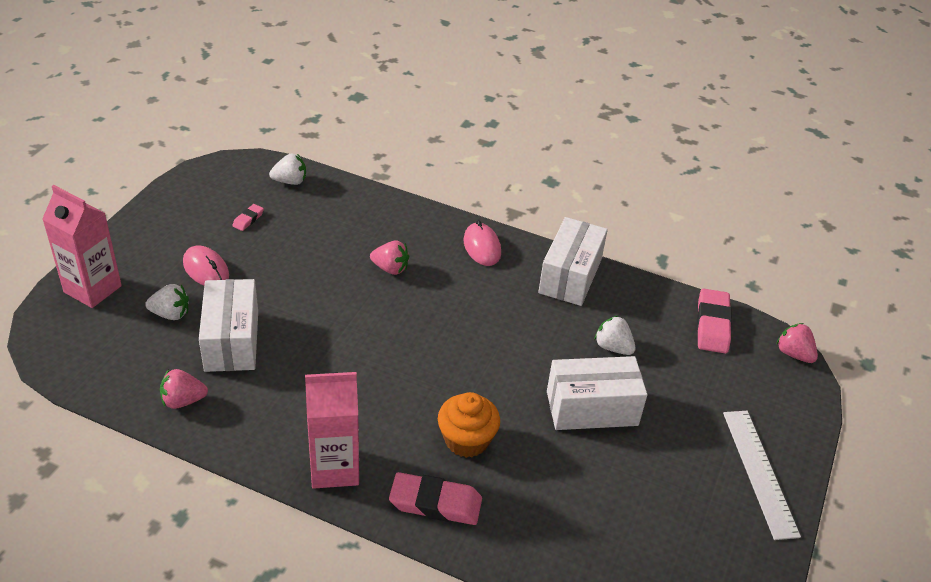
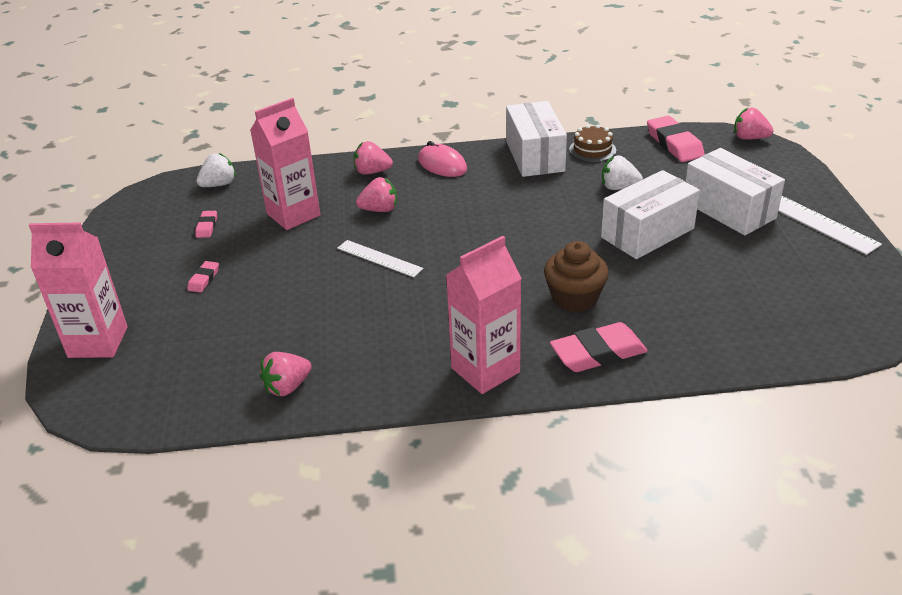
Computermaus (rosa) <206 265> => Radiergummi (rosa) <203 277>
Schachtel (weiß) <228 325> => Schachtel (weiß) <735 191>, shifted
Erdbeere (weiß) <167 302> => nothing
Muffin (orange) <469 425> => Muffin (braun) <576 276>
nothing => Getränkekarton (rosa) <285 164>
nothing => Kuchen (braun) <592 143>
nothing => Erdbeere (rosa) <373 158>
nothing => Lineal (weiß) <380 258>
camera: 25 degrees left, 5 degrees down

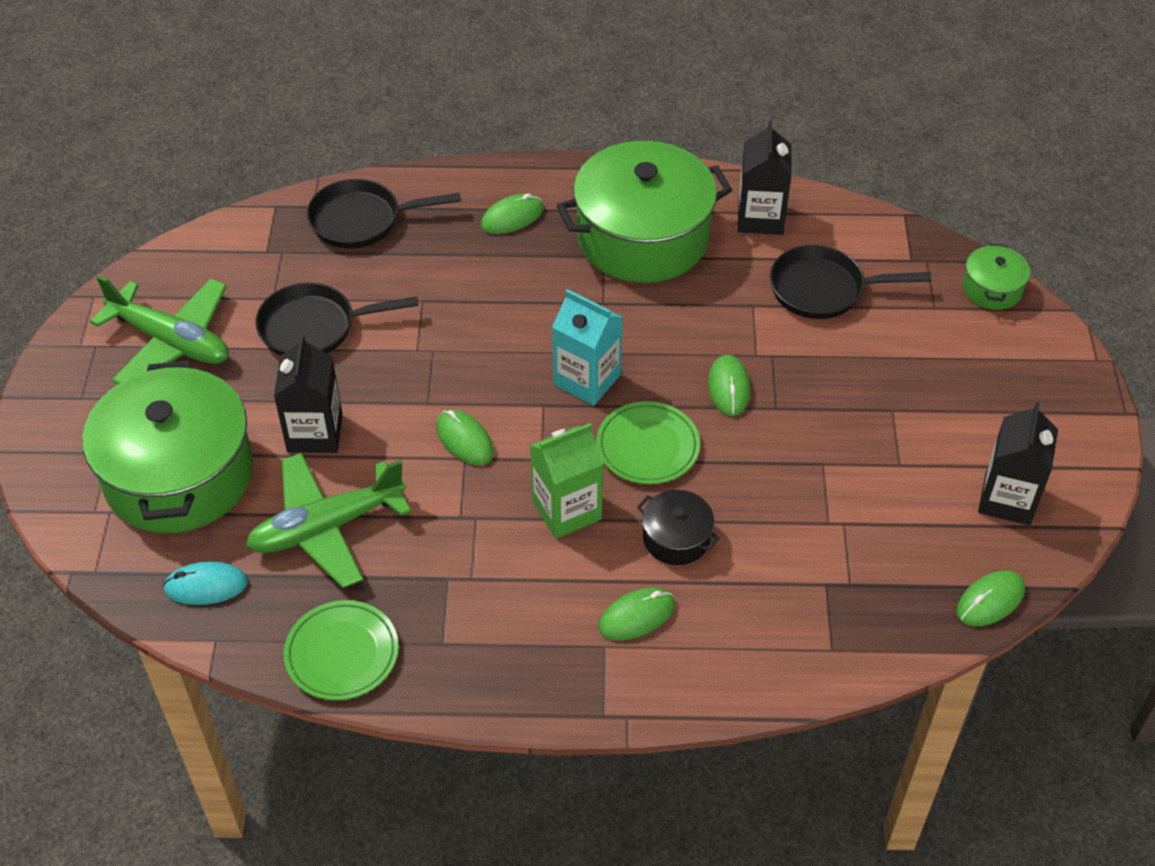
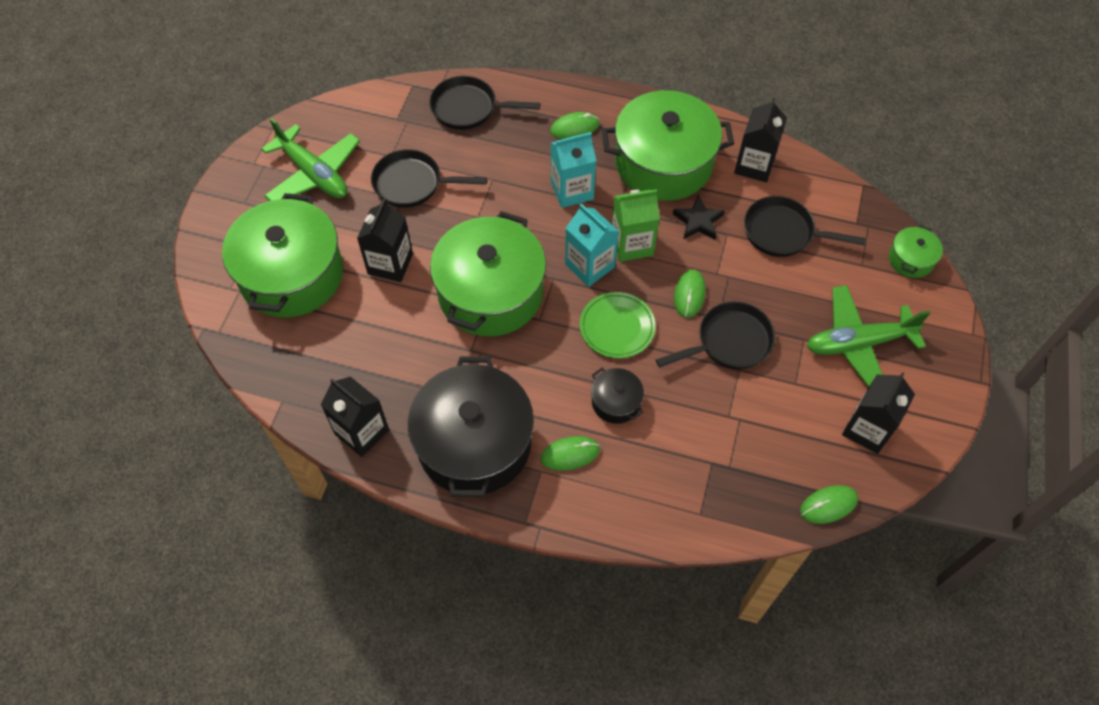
Computermaus (grün) <465 437> => Kochtopf (grün) <488 274>
Getränkekarton (grün) <566 481> => Getränkekarton (grün) <636 225>, shifted
Flugzeug (grün) <328 520> => Flugzeug (grün) <868 336>, shifted
Computermaus (türkis) <205 583> => nothing
Teller (grün) <341 650> => Getränkekarton (schwarz) <355 416>
nothing => Getränkekarton (türkis) <573 170>
nothing => Stern (schwarz) <699 217>
nothing => Pfanne (schwarz) <715 335>
nothing => Kochtopf (schwarz) <471 426>
camera: 15 degrees right, 10 degrees up

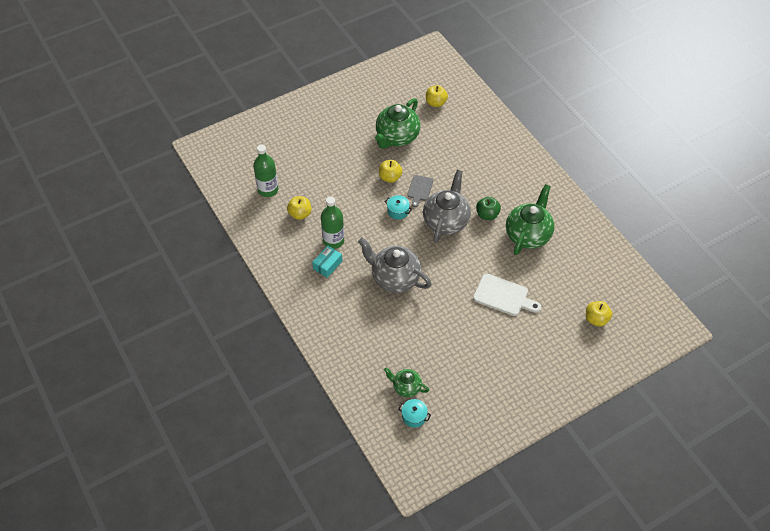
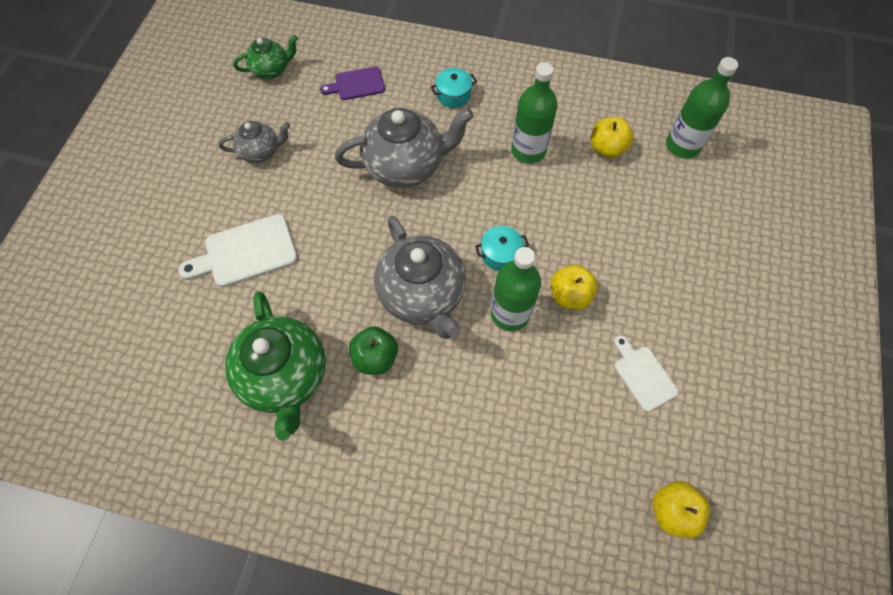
Teekanne (grün) <397 123> => Schneidebrett (weiß) <646 373>
Schneidebrett (grau) <420 191> => Flasche (grün) <516 289>
Schachtel (türkis) <327 261> => nothing
Apfel (gelb) <599 314> => nothing
Kochtopf (türkis) <414 413> => Kochtopf (türkis) <454 88>, shifted
nothing => Schneidebrett (lila) <352 83>
nothing => Teekanne (grau) <254 142>
camera: 135 degrees right, 10 degrees up

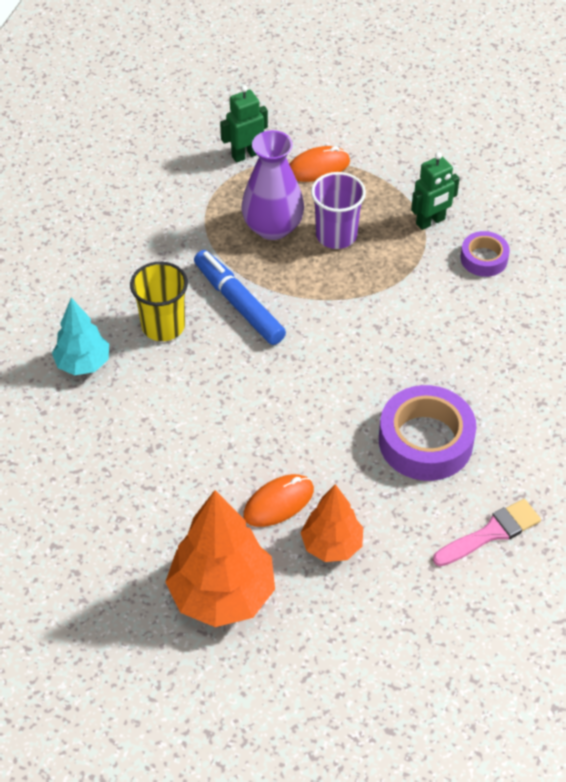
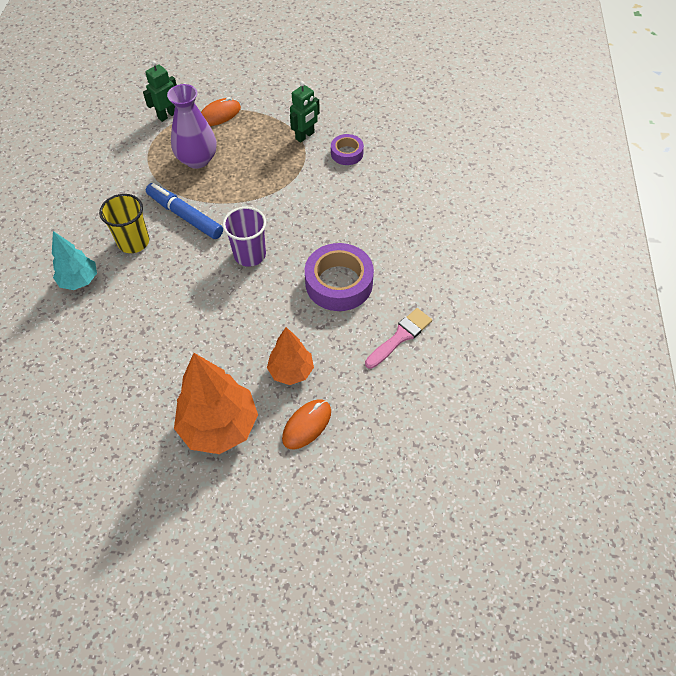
Becher (lila) <338 210> => Becher (lila) <244 237>, shifted
Computermaus (orange) <278 500> => Computermaus (orange) <306 424>, shifted
camera: 15 degrees left, 5 degrees up

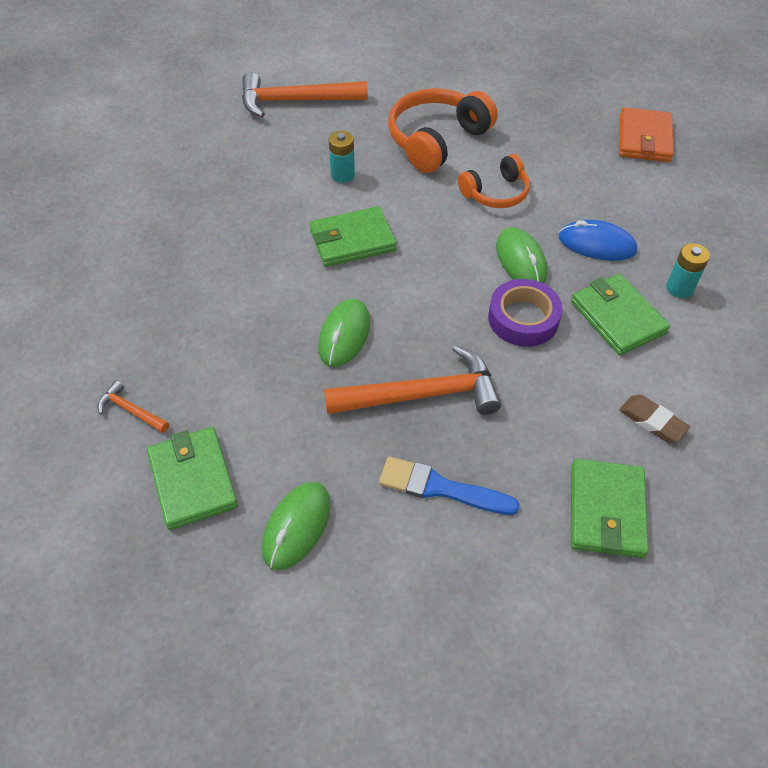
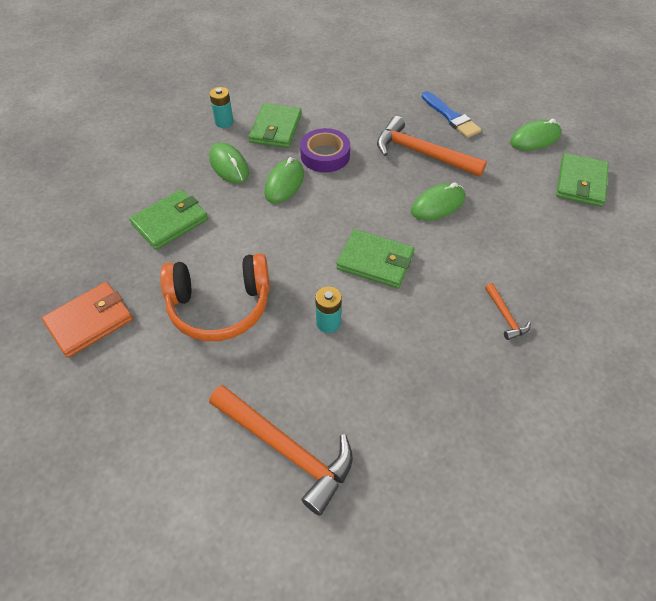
Geldbörse (orange) <646 134> => Geldbörse (orange) <87 320>, shifted
Kopfhörer (orange) <494 181> => nothing
Computermaus (blau) <598 240> => Computermaus (grün) <229 163>
Hammer (orange) <133 406> => Hammer (orange) <508 311>, shifted
Radiergummi (braun) <654 419> => nothing
Geldbörse (grün) <610 508> => Geldbörse (grün) <168 219>, shifted
camera: 140 degrees left, 0 degrees up

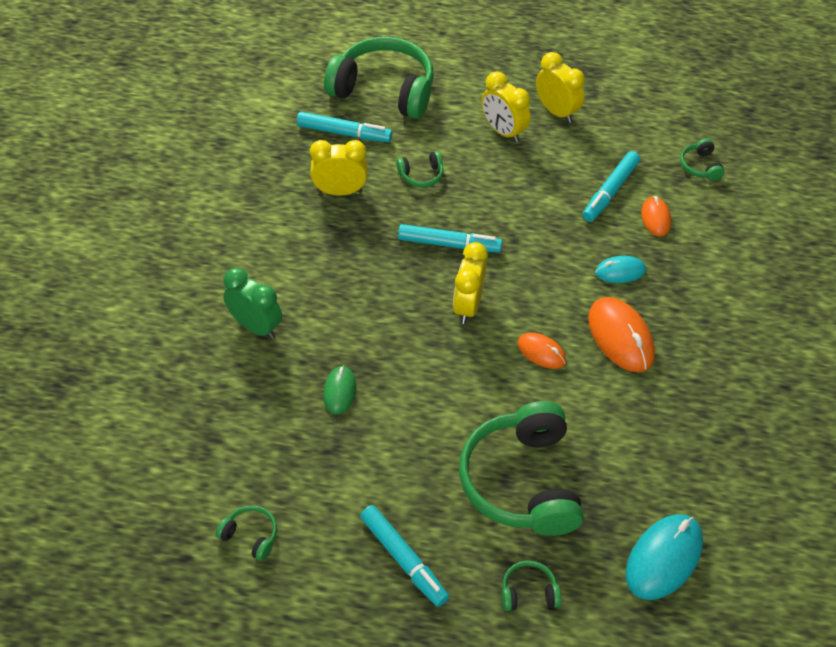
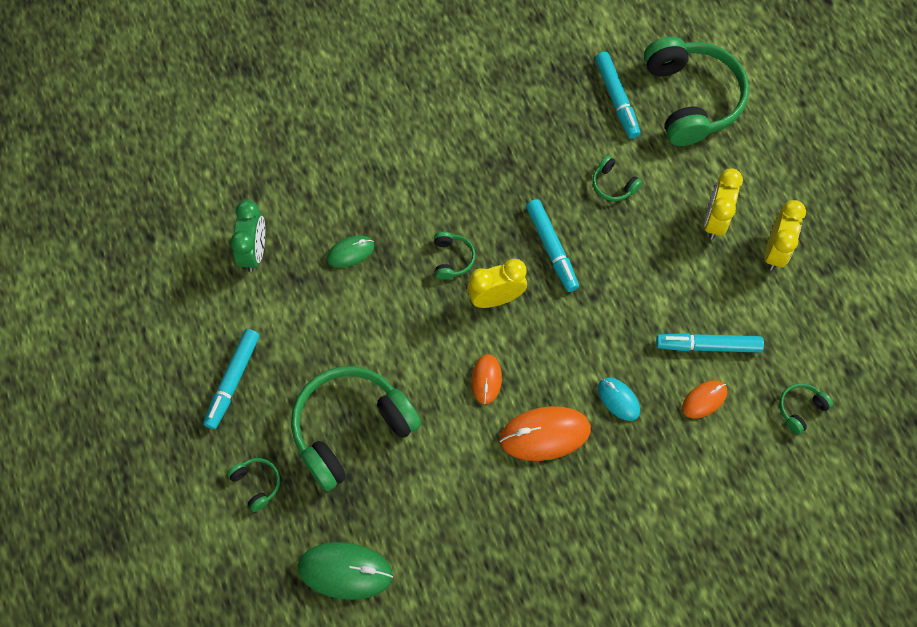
Wecker (gelb) <338 168> => nothing
Wecker (grün) <252 303> => Wecker (grün) <247 236>, shifted
Computermaus (orange) <621 335> => Computermaus (orange) <545 433>, 45 degrees clockwise
Kopfhörer (grün) <246 533> => Kopfhörer (grün) <455 256>, shifted
Computermaus (türkis) <664 557> => Computermaus (grün) <345 571>
camera: 60 degrees right, 15 degrees up

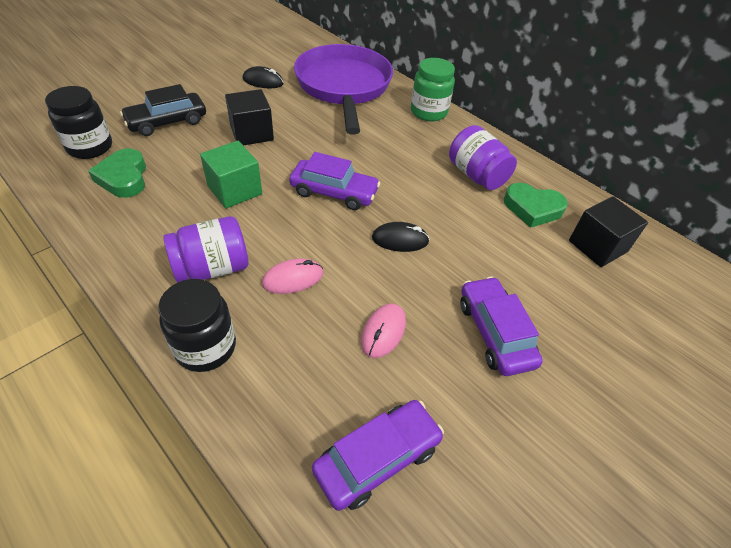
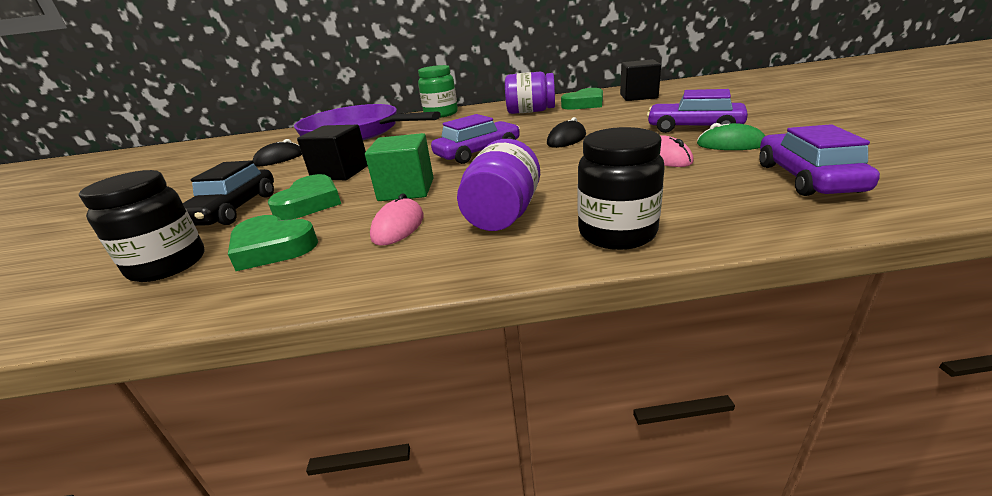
Computermaus (rosa) <292 276> => Computermaus (rosa) <397 219>, shifted
nothing => Computermaus (grün) <731 136>
nothing => Herz (grün) <304 197>
camera: 45 degrees left, 20 degrees down

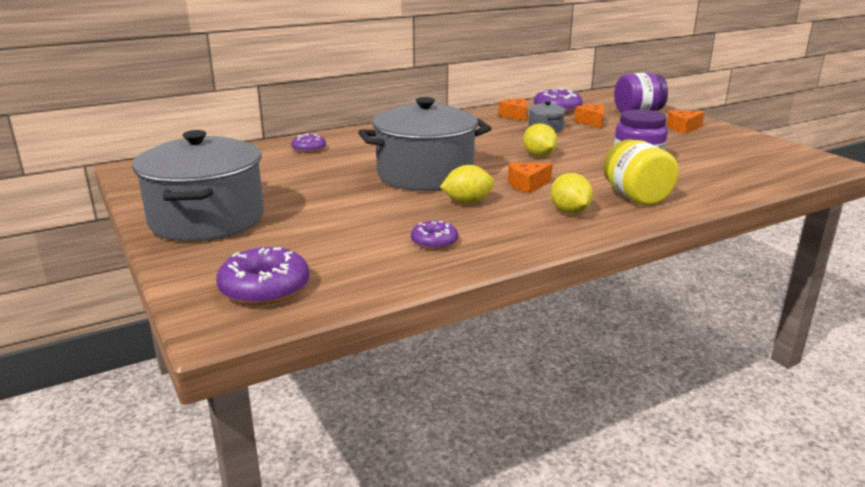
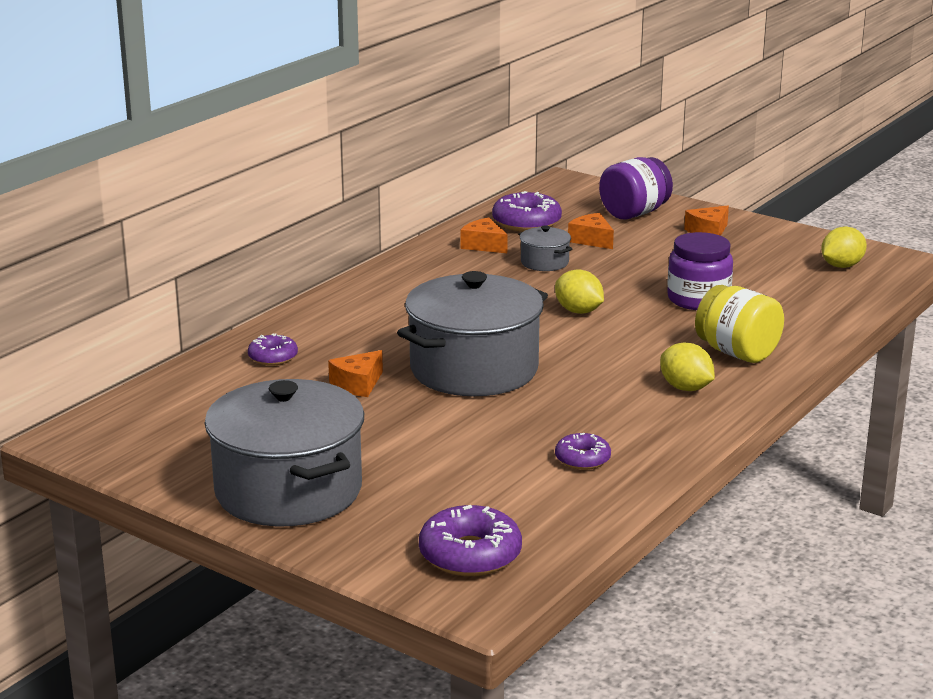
Käse (orange) <530 178> => Käse (orange) <355 373>, shifted
Zitrone (gelb) <467 184> => Zitrone (gelb) <844 247>, shifted
camera: 25 degrees left, 0 degrees up

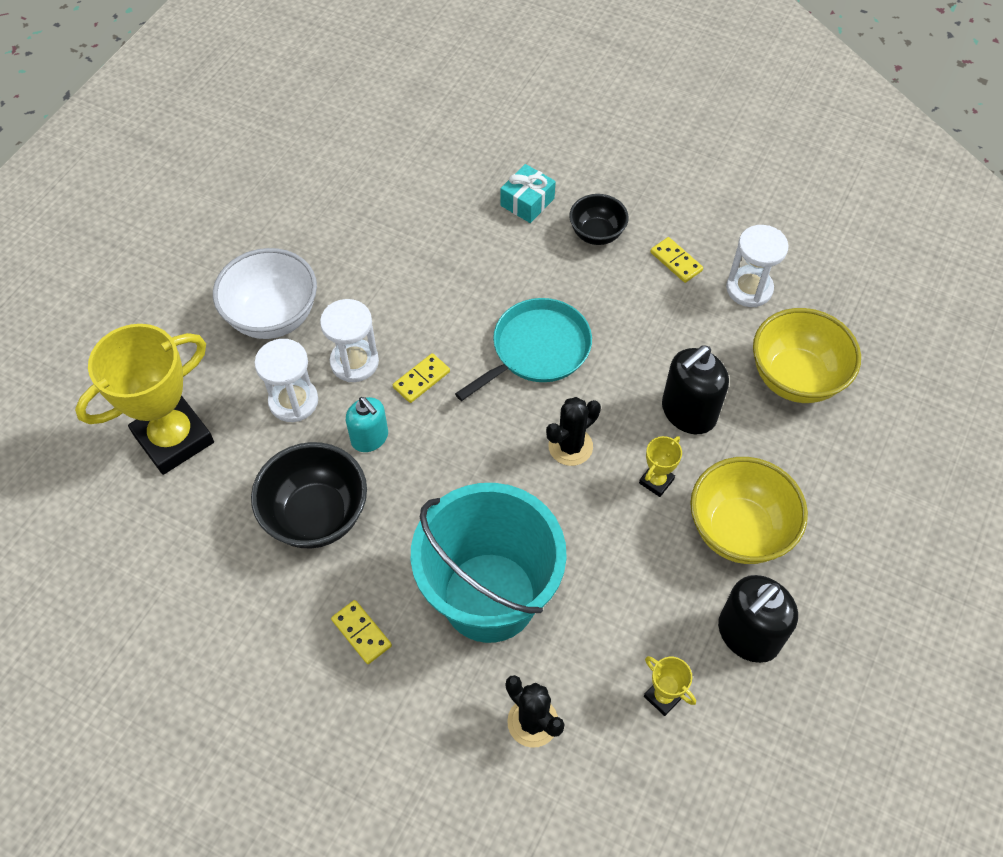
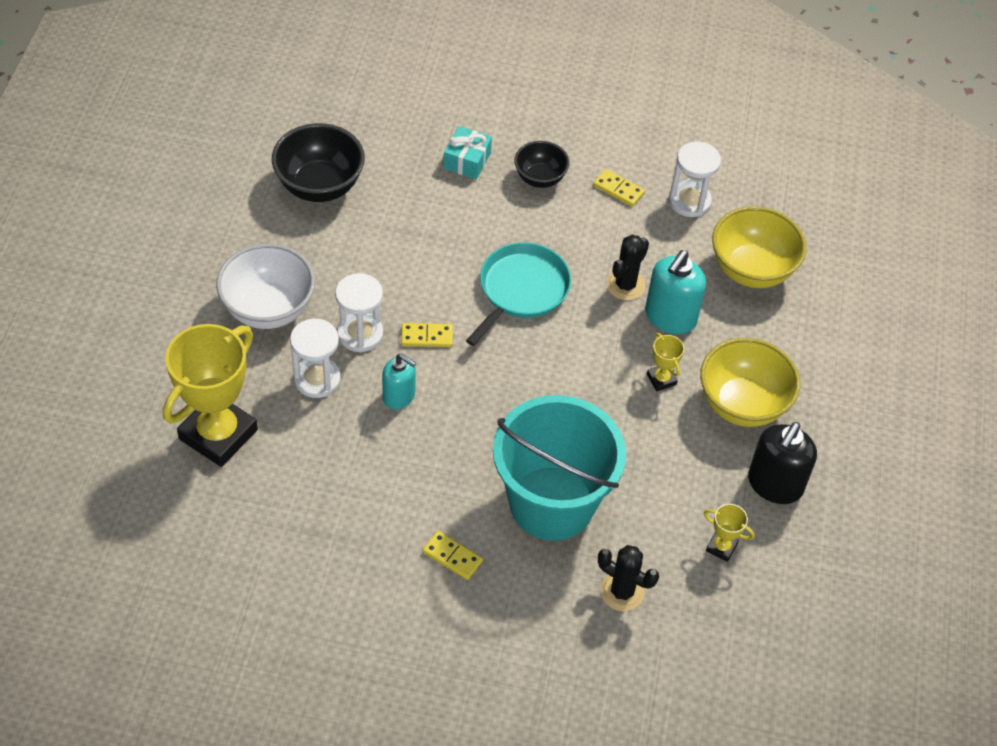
Seifenspender (schwarz) <695 389> => Seifenspender (türkis) <675 292>
Dominostein (gelb) <421 378> => Dominostein (gelb) <427 335>, 60 degrees clockwise
Kaktus (schwarz) <573 431> => Kaktus (schwarz) <627 267>, shifted
Pokal (gelb) <660 466> => Pokal (gelb) <665 362>, 45 degrees counterclockwise
Schüssel (schwarz) <309 495> => Schüssel (schwarz) <318 162>, shifted
camera: 20 degrees left, 5 degrees down

